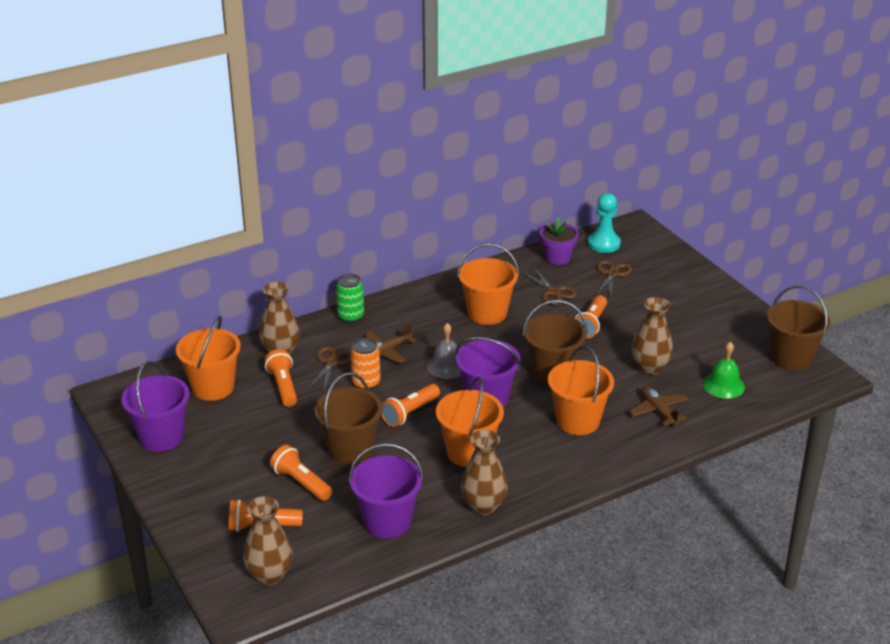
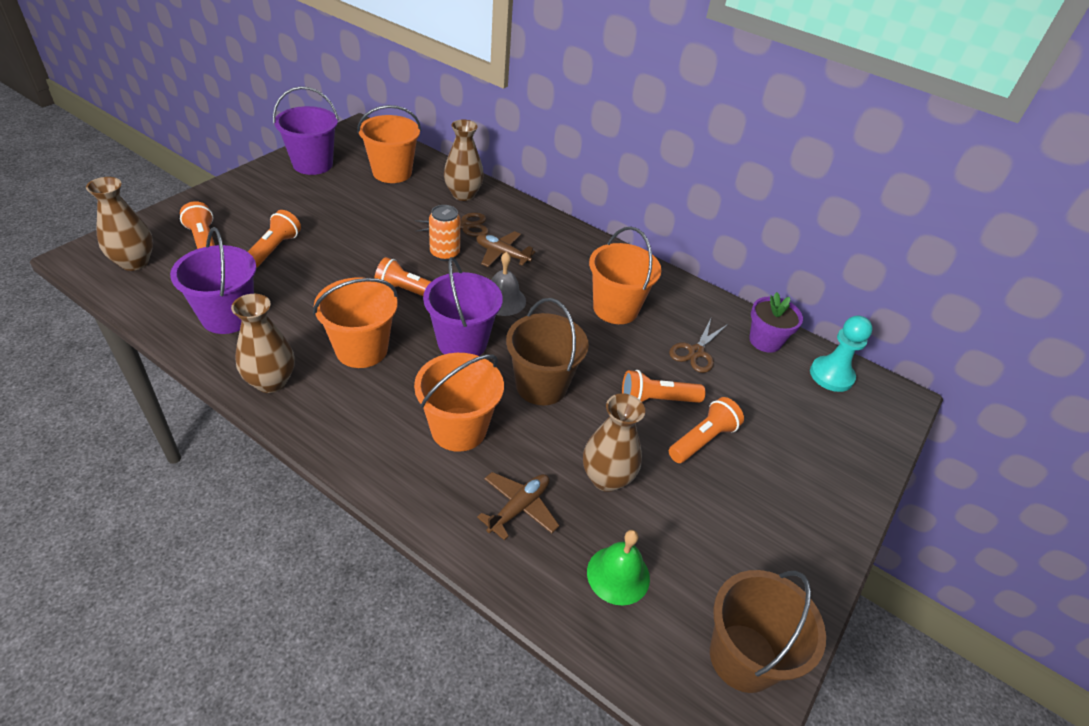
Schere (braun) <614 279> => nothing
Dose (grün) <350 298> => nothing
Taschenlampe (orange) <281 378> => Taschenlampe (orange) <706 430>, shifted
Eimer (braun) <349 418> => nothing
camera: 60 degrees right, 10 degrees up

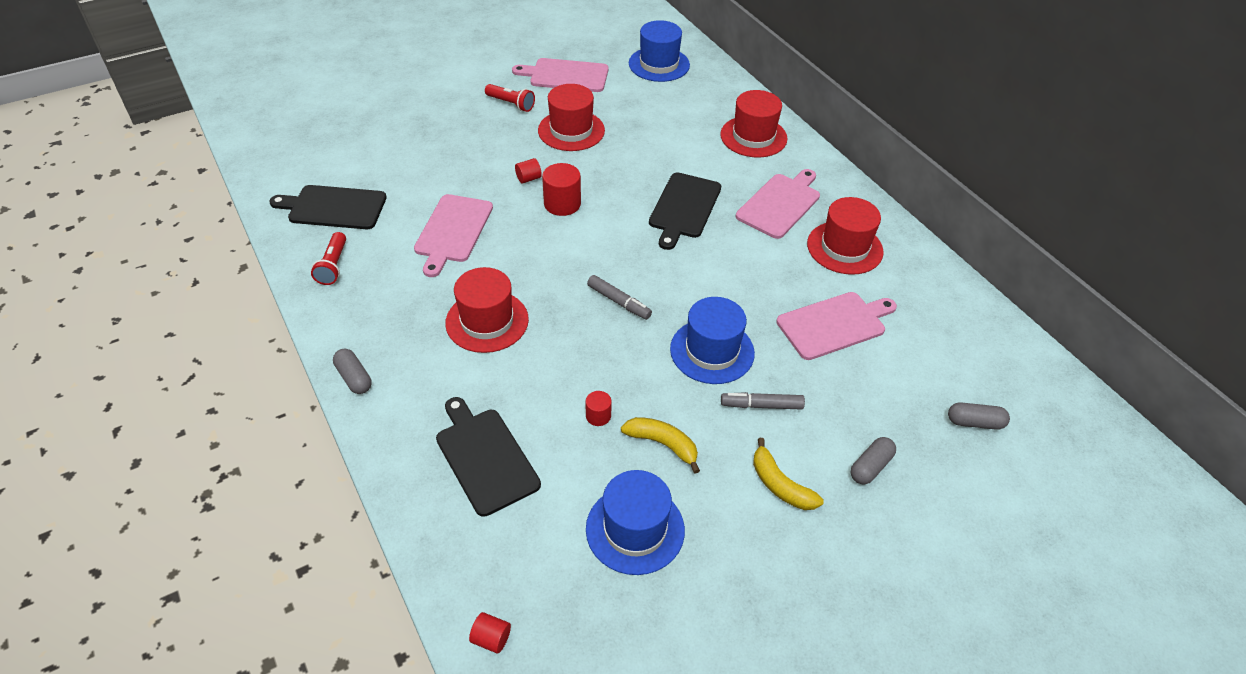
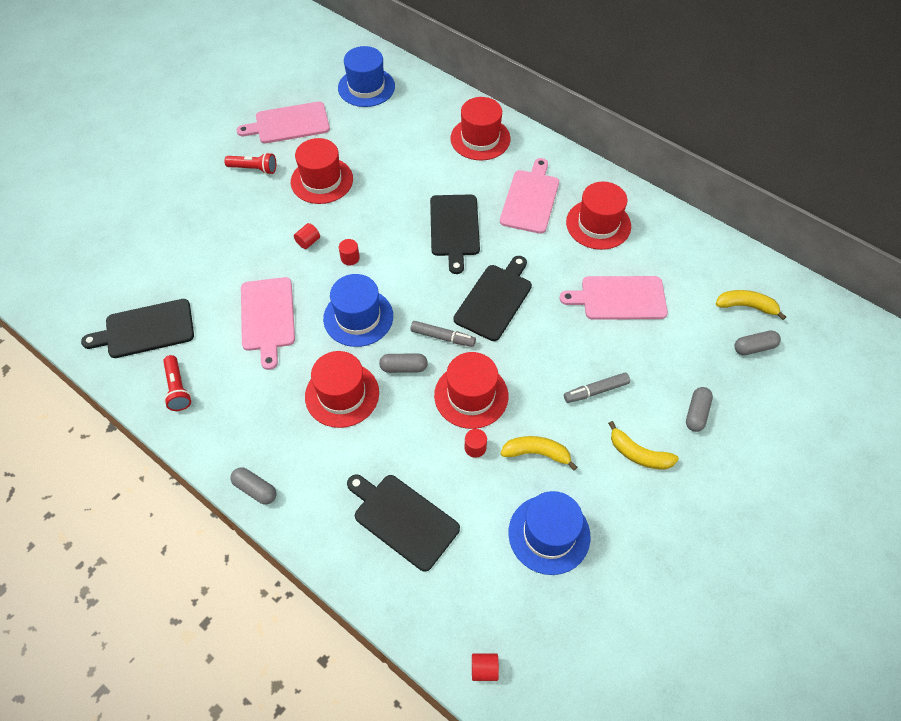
Vollzylinder (rot) <561 189> => Vollzylinder (rot) <349 252>, x0.56
Schneidebrett (rosa) <836 326> => Schneidebrett (rosa) <613 298>, 135 degrees counterclockwise
Hut (blau) <712 340> => Hut (blau) <358 310>, shifted
nothing => Schneidebrett (schwarz) <493 298>
nothing => Banane (gelb) <751 305>
nothing => Hut (rot) <471 390>
nothing => Kapsel (grau) <403 363>
camera: 20 degrees left, 10 degrees up

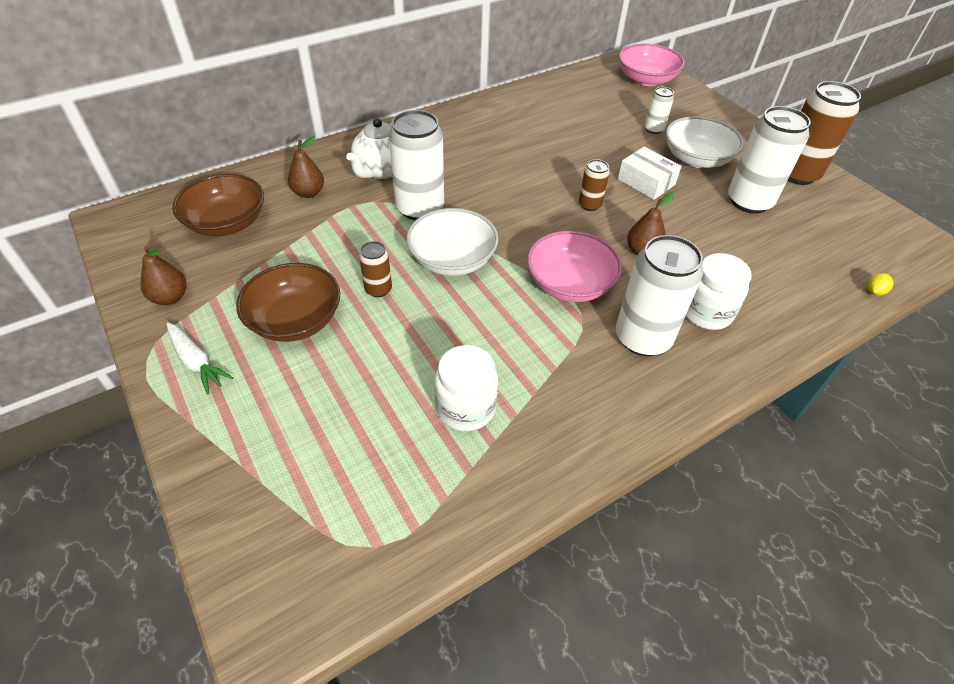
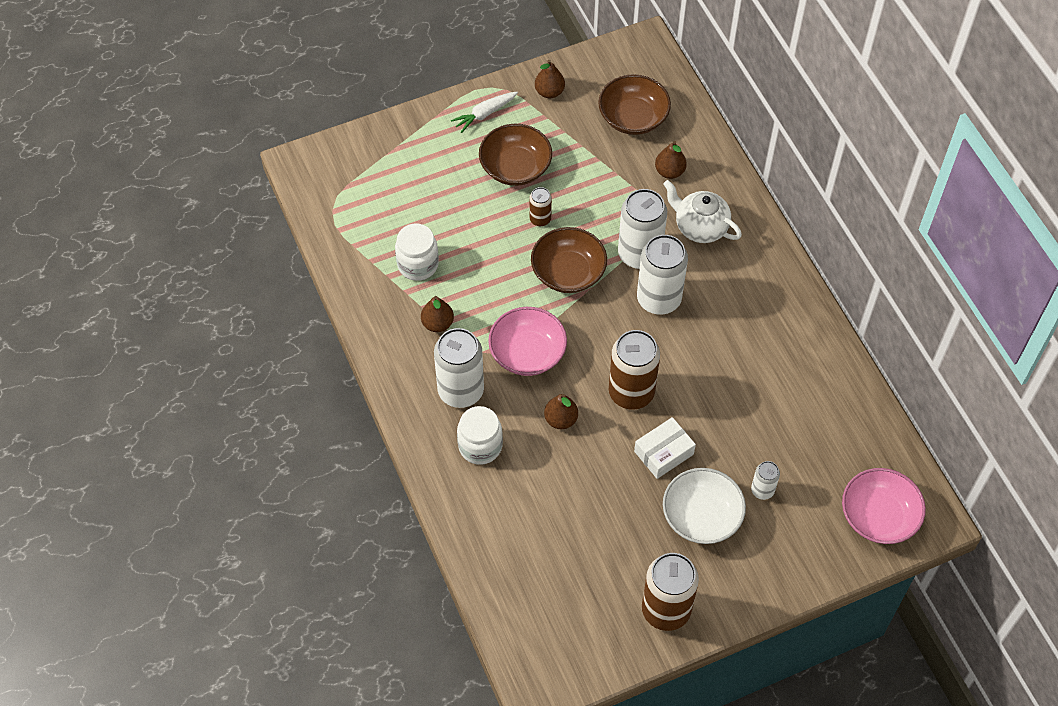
Dose (weiß) <769 160> => Dose (weiß) <662 275>, shifted
Dose (braun) <594 185> => Dose (braun) <634 370>, x2.01
Schüssel (weiß) <452 242> => Schüssel (braun) <569 260>
Zitrone (gelb) <880 284> => nothing
nothing => Birne (braun) <437 314>
camera: 100 degrees right, 10 degrees up

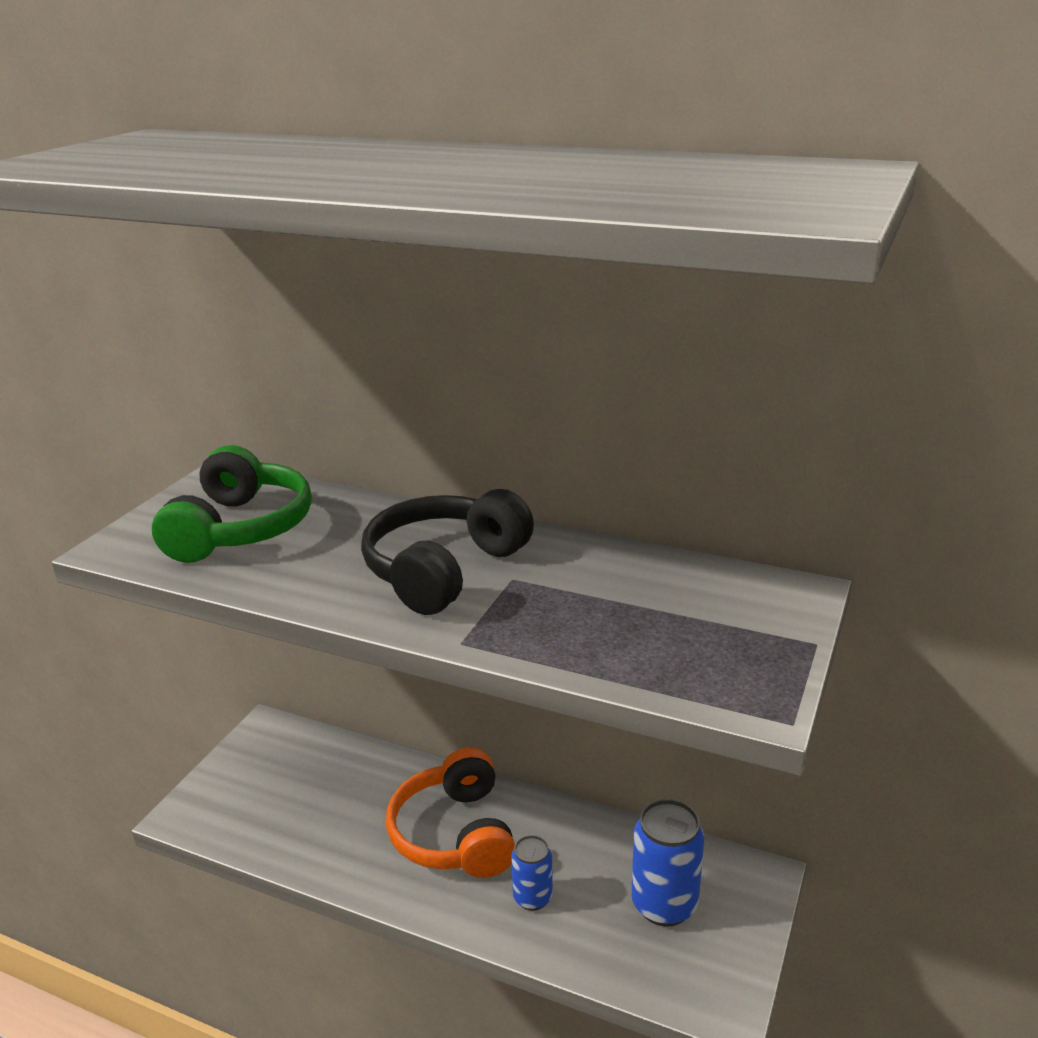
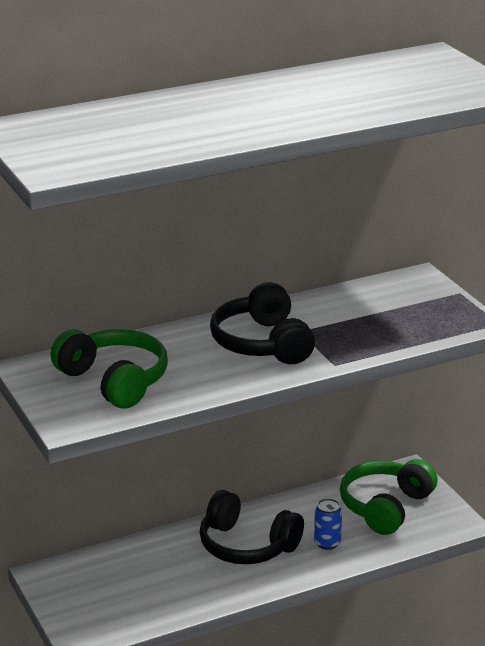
Kopfhörer (orange) <450 813> => Kopfhörer (schwarz) <252 527>
Dose (blau) <667 863> => Kopfhörer (grün) <389 497>
camera: 50 degrees left, 0 degrees up

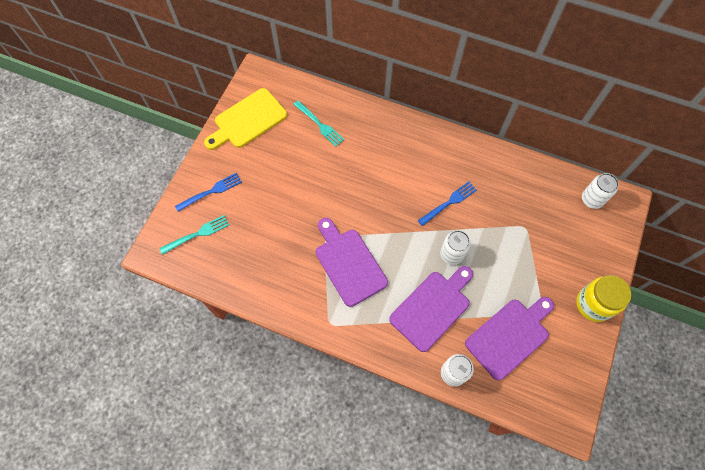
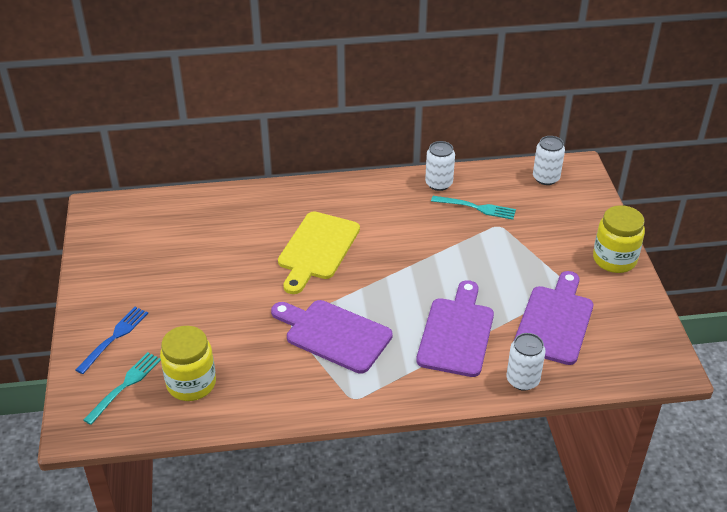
Schneidebrett (gelb) <245 119> => Schneidebrett (gelb) <319 253>, shifted
Gabel (türkis) <318 123> => Gabel (türkis) <473 208>, shifted
Gabel (blau) <447 204> => nothing
Dose (weiß) <455 247> => Dose (weiß) <440 166>, shifted
nothing => Einmachglas (gelb) <188 363>
camera: 30 degrees left, 25 degrees down

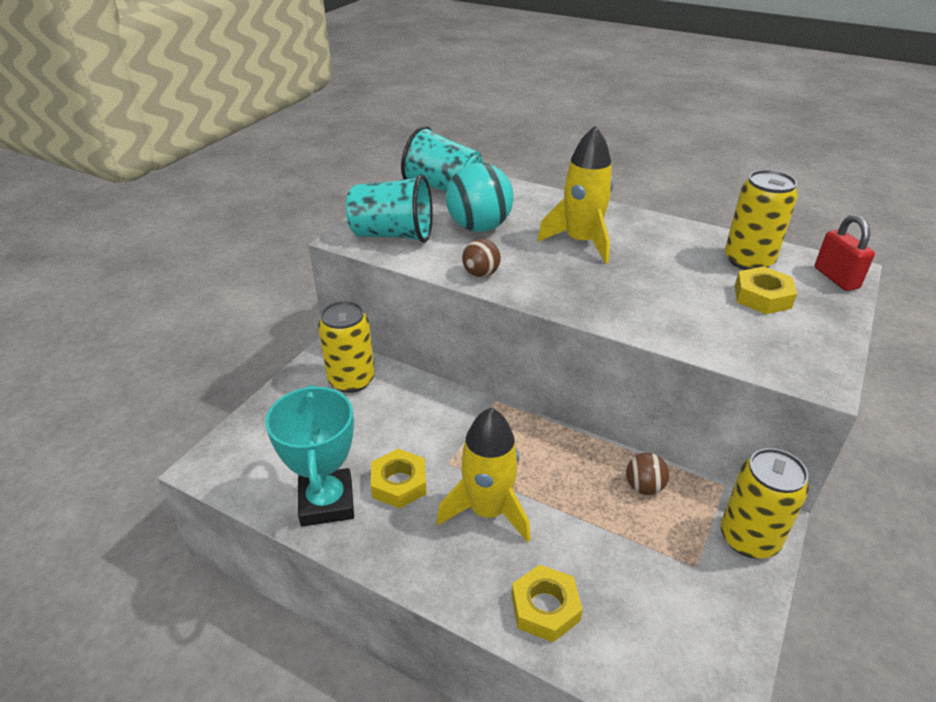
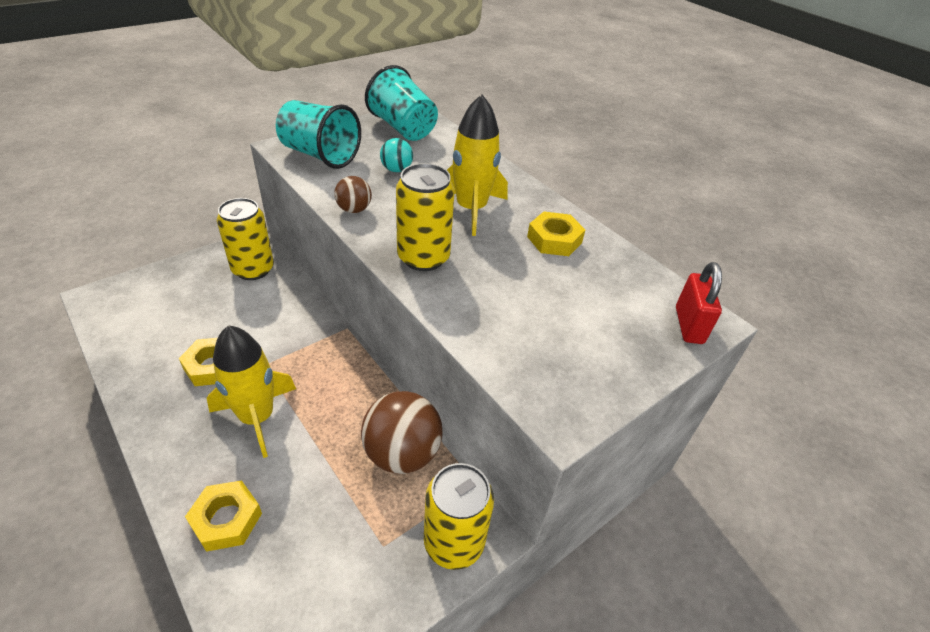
Ball (türkis) <480 197> => Ball (türkis) <396 155>, x0.52
Dose (gelb) <761 220> => Dose (gelb) <425 217>, shifted
Sechskantmutter (gelb) <766 290> => Sechskantmutter (gelb) <556 234>, shifted
Pokal (türkis) <309 456> => nothing
Ball (braun) <647 474> => Ball (braun) <402 432>, x1.92
camera: 20 degrees right, 5 degrees up

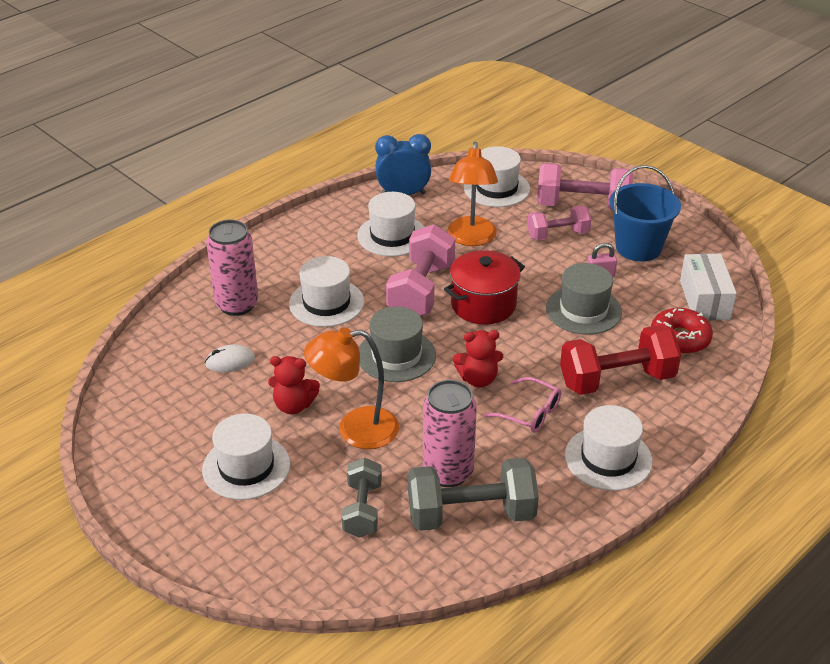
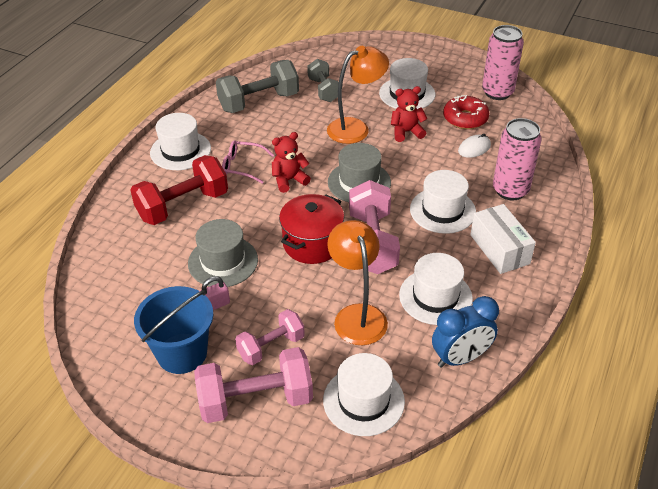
Schachtel (weiß) <708 287> => Schachtel (weiß) <503 239>, shifted
Donut (rot) <682 331> => Donut (rot) <466 112>, shifted
Dose (rosa) <450 433> => Dose (rosa) <503 62>, shifted
camera: 160 degrees right, 5 degrees up

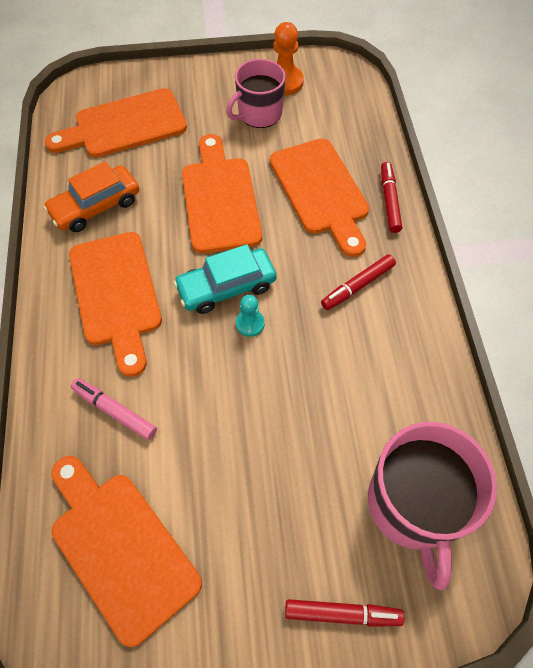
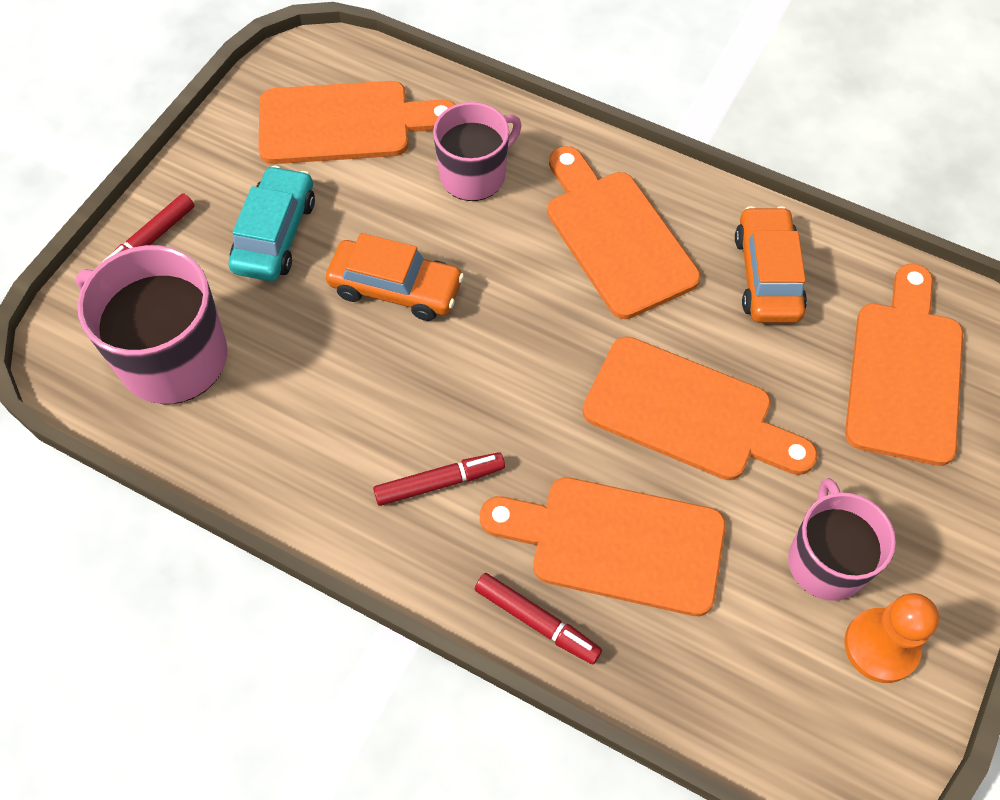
Schneidebrett (orange) <115 304> => Schneidebrett (orange) <623 232>, 45 degrees clockwise
Auto (türkis) <225 279> => Auto (türkis) <272 223>, shifted
Filzstift (rot) <358 282> => Filzstift (rot) <439 479>, 75 degrees clockwise
Bauer (türkis) <250 316> => nothing
Filzstift (rosa) <114 409> => Tasse (rosa) <477 151>
nothing => Auto (orange) <395 277>
camera: 125 degrees right, 0 degrees up

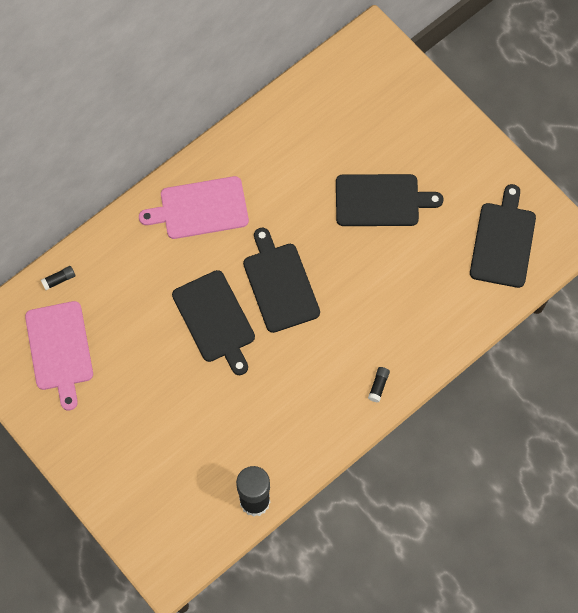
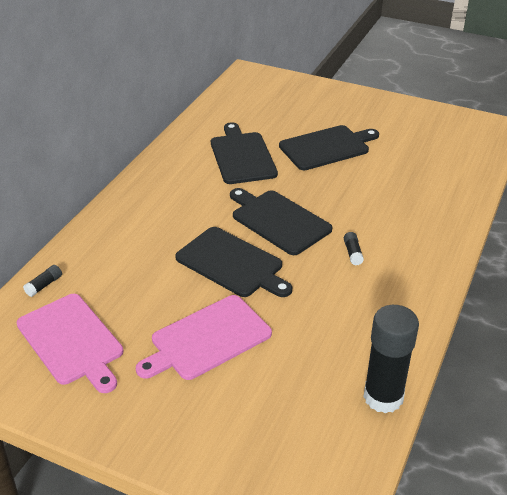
Schneidebrett (rosa) <194 207> => Schneidebrett (rosa) <204 337>, shifted
Schneidebrett (schwarz) <503 236> => Schneidebrett (schwarz) <244 153>, shifted
Klebestift (schwarz) <379 384> => Klebestift (schwarz) <354 248>, shifted
camera: 25 degrees left, 30 degrees down

